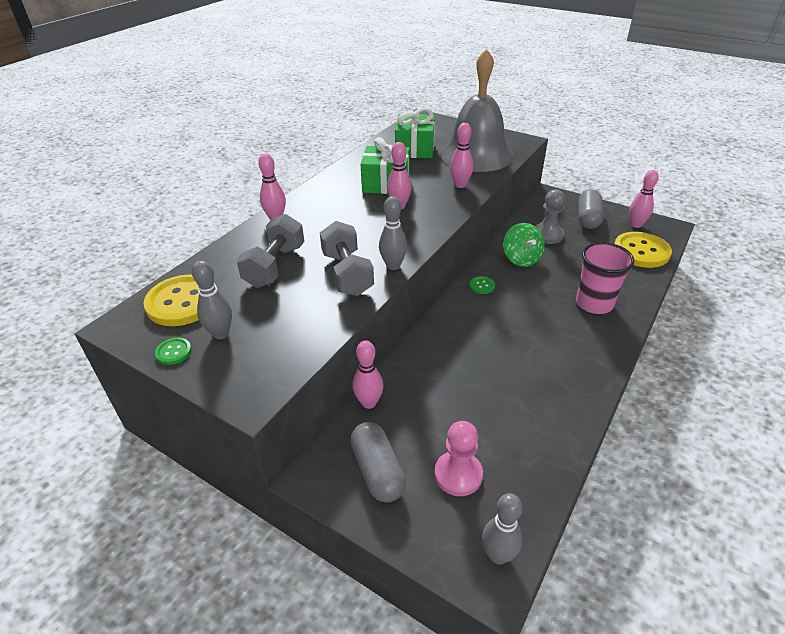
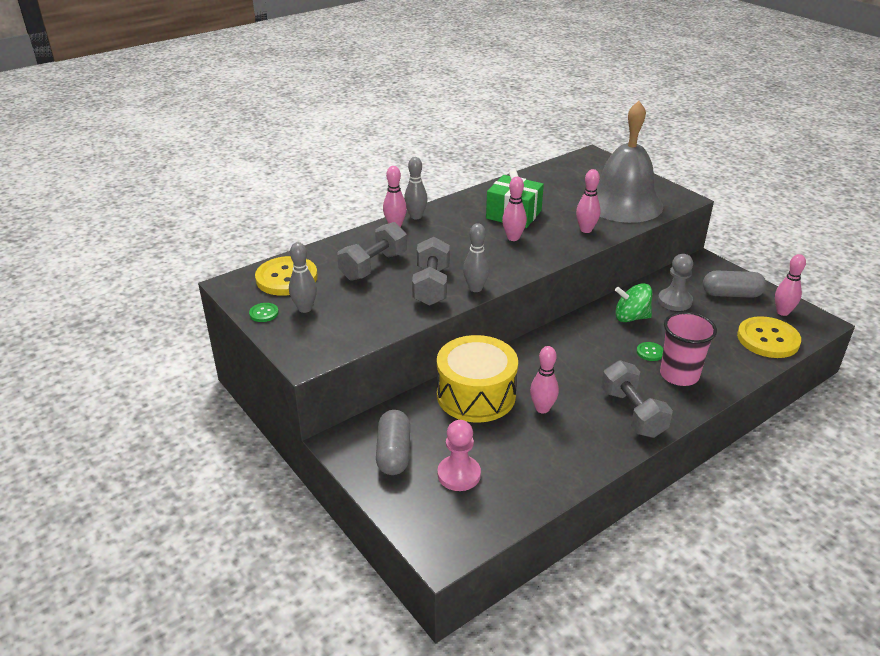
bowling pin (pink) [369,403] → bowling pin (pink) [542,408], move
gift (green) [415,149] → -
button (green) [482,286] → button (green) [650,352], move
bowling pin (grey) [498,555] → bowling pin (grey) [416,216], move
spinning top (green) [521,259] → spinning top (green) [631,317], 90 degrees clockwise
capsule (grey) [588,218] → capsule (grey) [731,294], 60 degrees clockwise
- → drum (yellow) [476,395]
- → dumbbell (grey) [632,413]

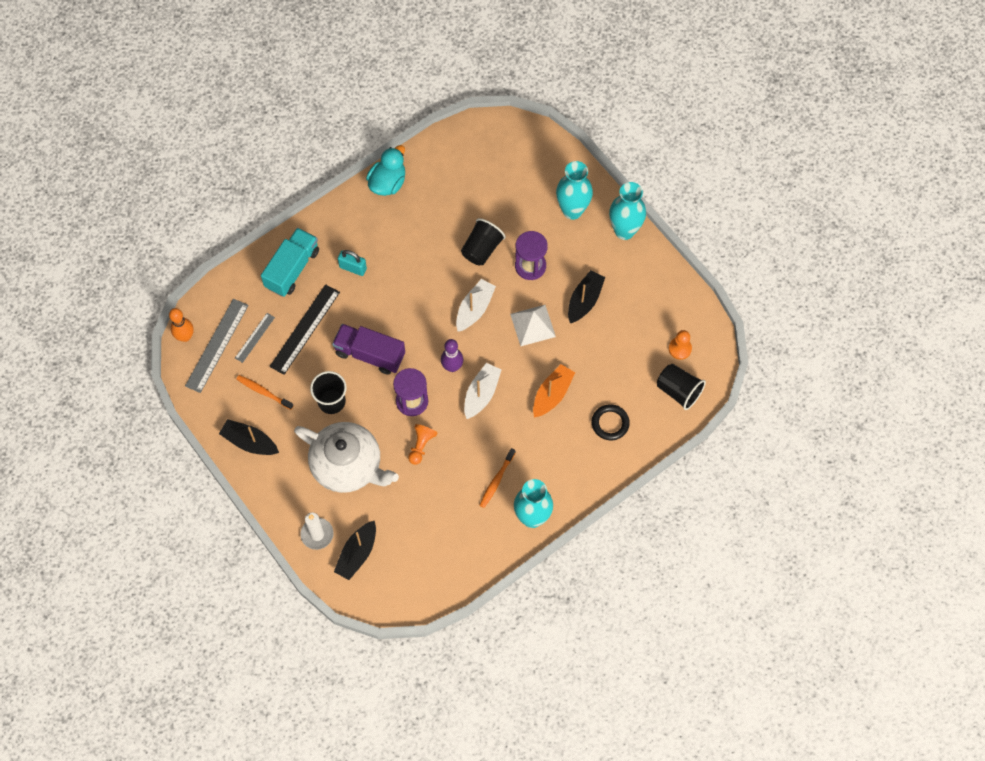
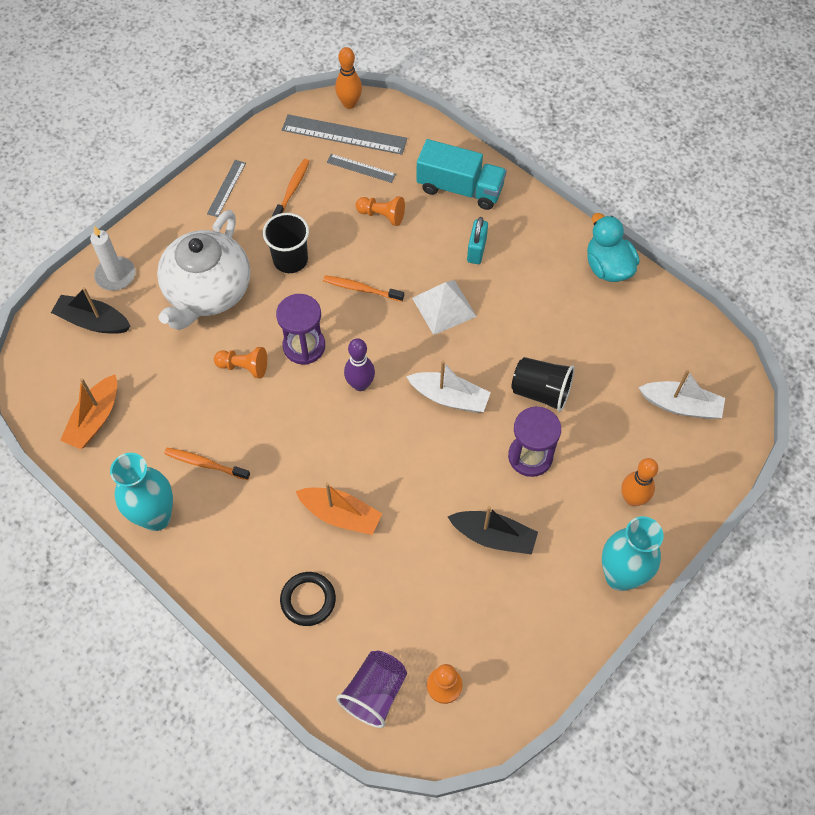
boat (black) [250,442] → ruler (grey) [226,188]
ruler (black) [305,329] → pawn (orange) [382,215]
truck (purple) [370,354] → toothbrush (orange) [361,289]
duck (turquoise) [388,182] → duck (turquoise) [608,267], 135 degrees counterclockwise
boat (white) [481,394] → boat (white) [680,405], move
pyramid (white) [533,325] → pyramid (white) [444,307], move
vase (turquoise) [572,210] → bowling pin (orange) [632,499]
cup (black) [678,391] → cup (purple) [374,693]
- → boat (orange) [95,419]

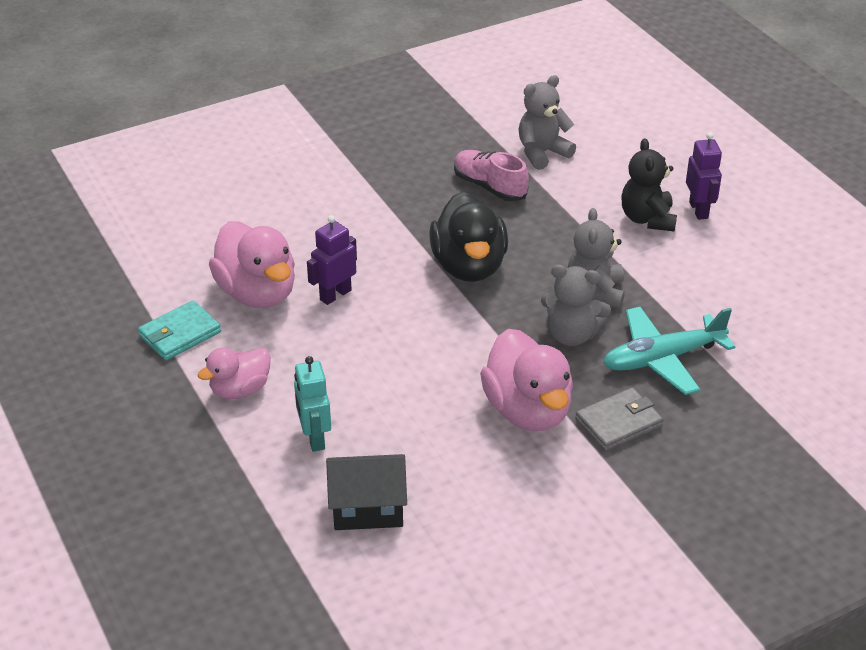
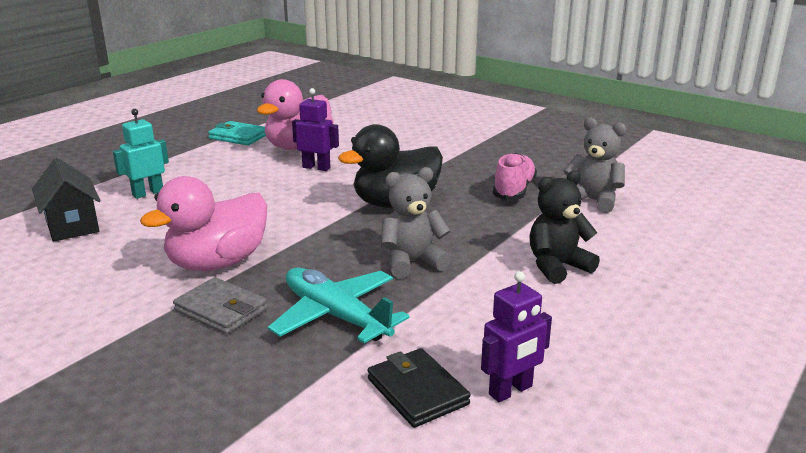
duck (pink) [240,389] → -
teddy bear (grey) [571,335] → -
robot (purple) [699,210] → robot (purple) [511,391], move
- → wallet (black) [417,391]

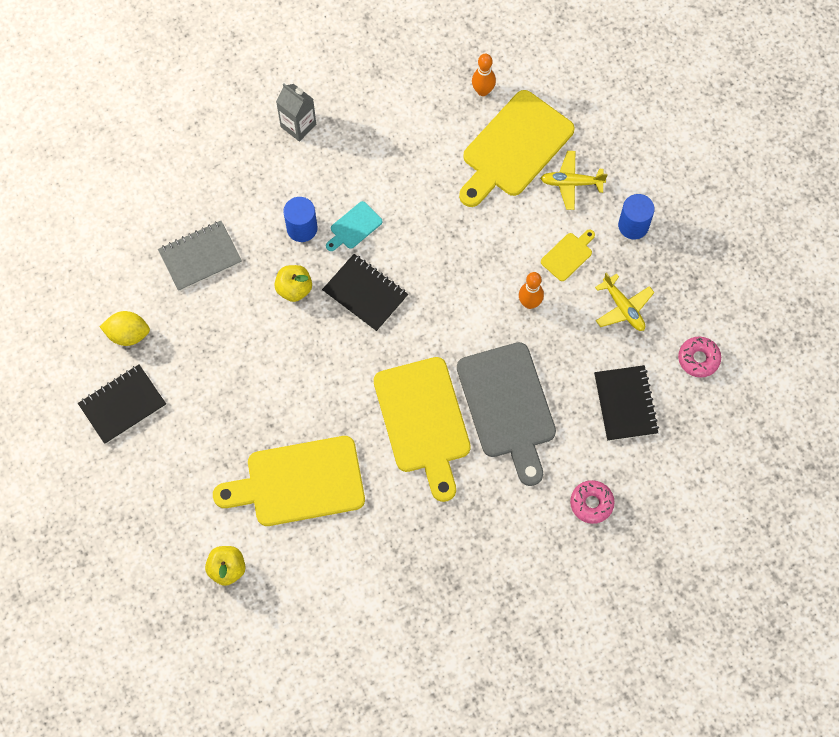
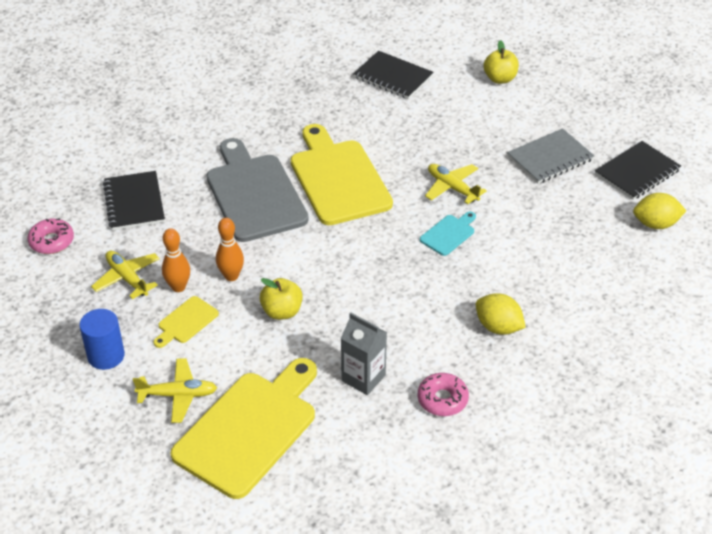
notebook (grey) [200,257] → notebook (grey) [550,158], move
cutting board (yellow) [298,482] → -
apple (yellow) [294,289] → apple (yellow) [282,311], move
carton (grey) [298,125] → carton (grey) [363,378], move
cylinder (blue) [302,228] → lemon (yellow) [498,327]
notebook (black) [365,294] → notebook (black) [393,77], move
cutting board (turquoise) [354,227] → cutting board (turquoise) [449,234], move
bowling pin (orange) [483,91] → bowling pin (orange) [178,287], move
donut (pink) [591,503] → donut (pink) [442,399], move
- → plane (yellow) [452,188]

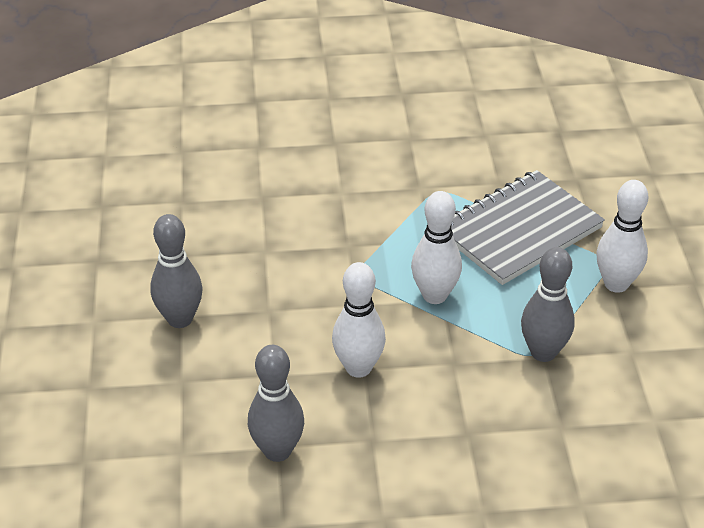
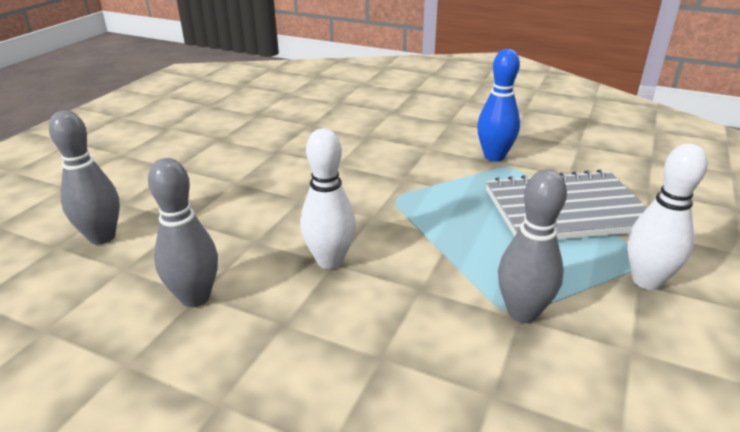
bowling pin (grey) [180,319] → bowling pin (grey) [102,237], move
bowling pin (white) [434,295] → -
- → bowling pin (blue) [494,156]

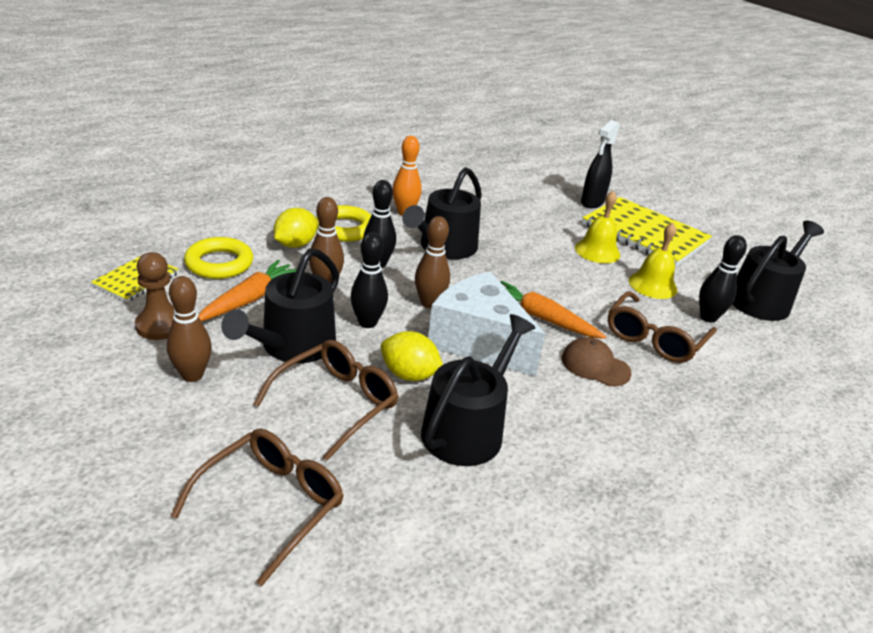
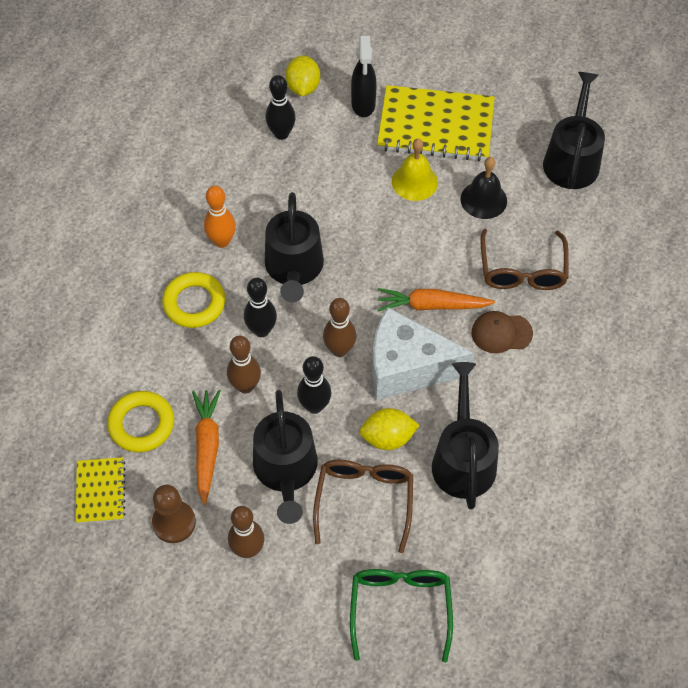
glasses (brown) [271,504] → glasses (green) [400,608]
lemon (yellow) [295,244] → lemon (yellow) [303,87], move
bell (yellow) [652,285] → bell (black) [483,200]
bowling pin (black) [708,317] → bowling pin (black) [281,134], move

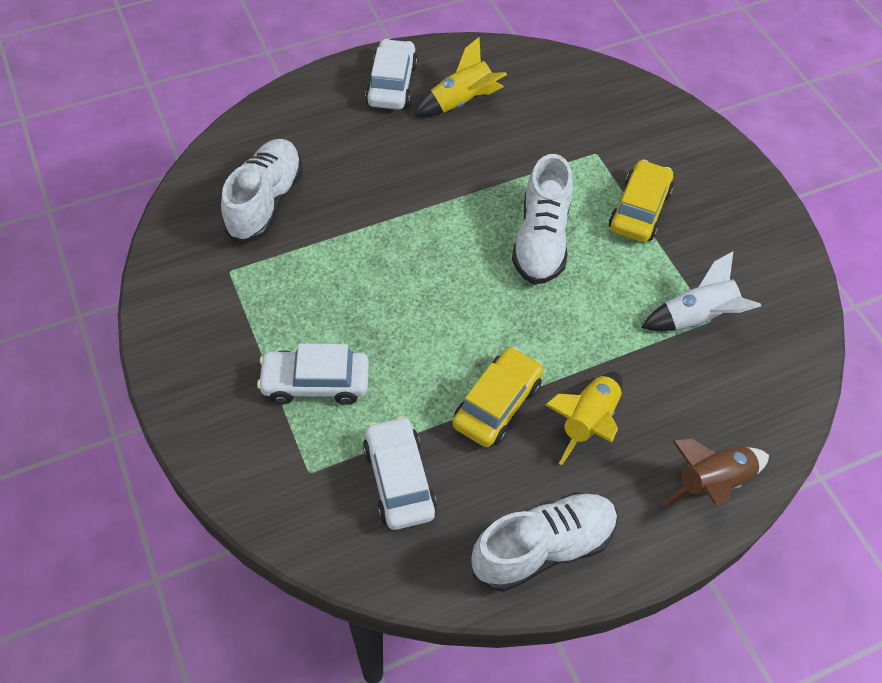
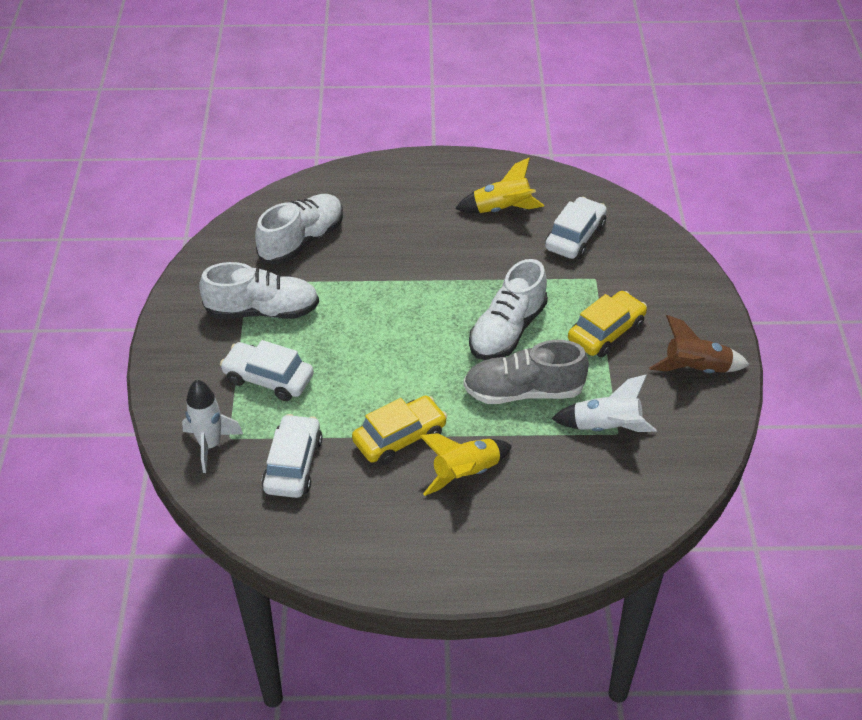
car (white) [391,84] → car (white) [575,237], move
shoe (white) [543,548] → shoe (white) [262,311], move
rocket (brown) [712,483] → rocket (brown) [696,369], move
- → rocket (white) [210,445]
- → shoe (grey) [523,391]

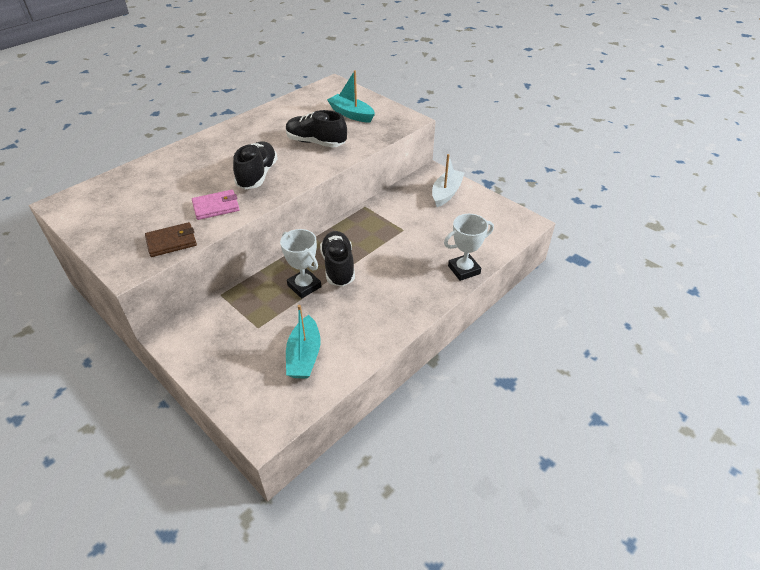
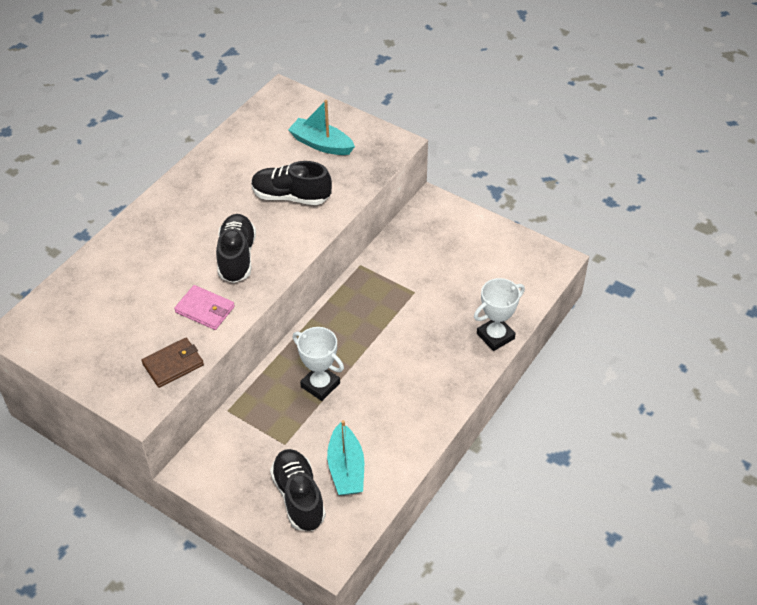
wallet (pink) [216,207] → wallet (pink) [205,309], 60 degrees clockwise
shoe (black) [338,267] → shoe (black) [299,497], move
boat (white) [446,193] → -

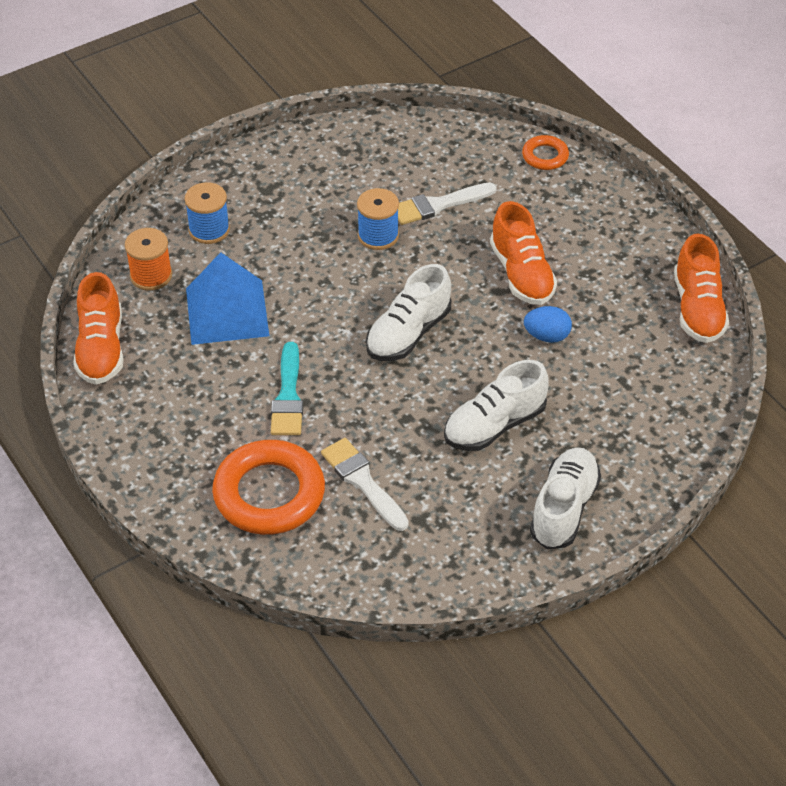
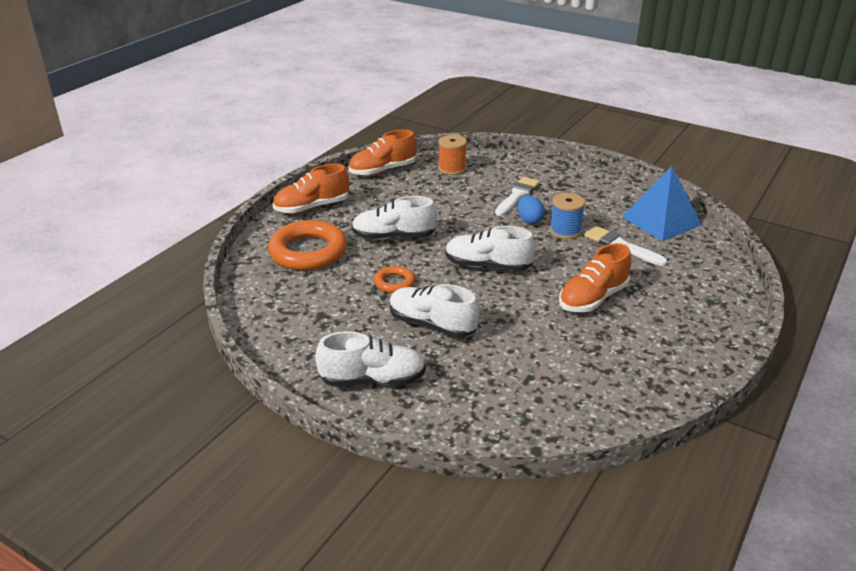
spool (blue) [209,229] → -
pyramid (blue) [227,311] → pyramid (blue) [661,220], move
brush (turquoise) [288,396] → shoe (white) [393,237]
brush (white) [362,481] → brush (white) [517,195], move
ring (orange) [545,156] → ring (orange) [394,283], move
egg (blue) [547,336] → egg (blue) [529,220], move
shoe (orange) [697,309] → shoe (orange) [312,207], move

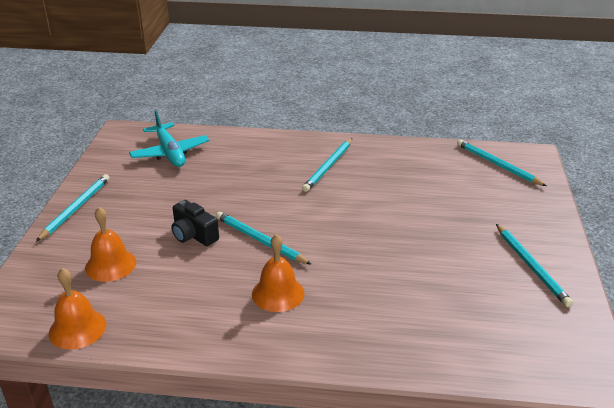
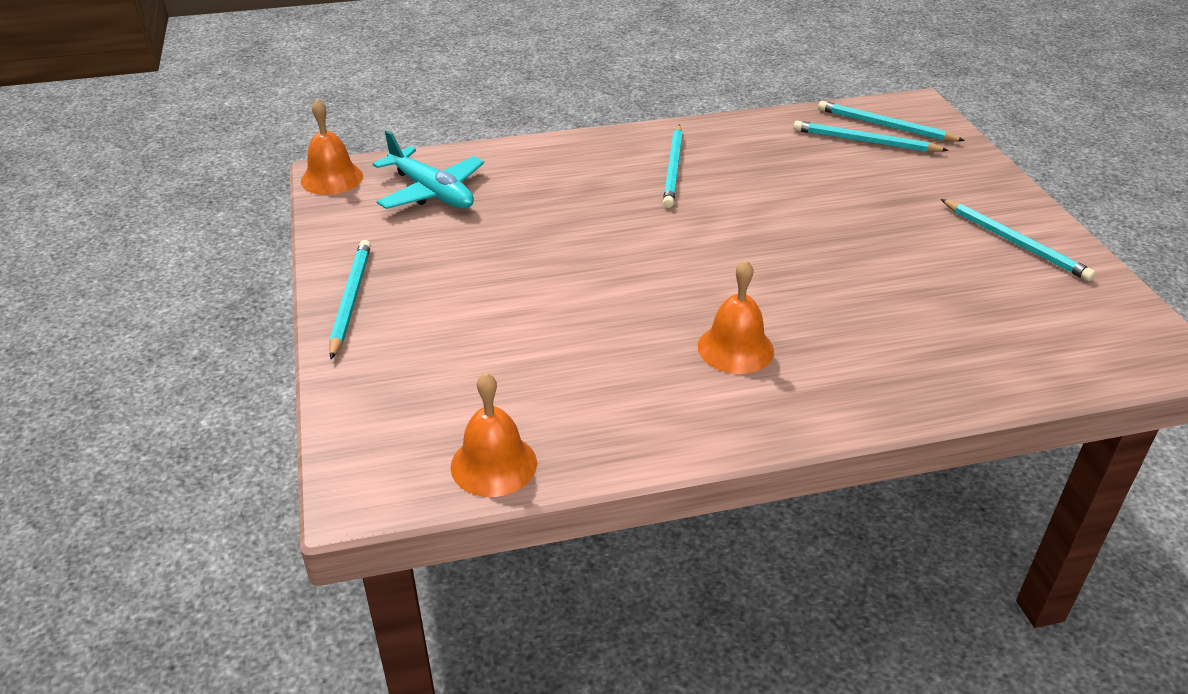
bell (orange) [110,265] → bell (orange) [332,178], move
camera (black) [193,235] → -
pencil (turquoise) [260,240] → pencil (turquoise) [865,141], move

